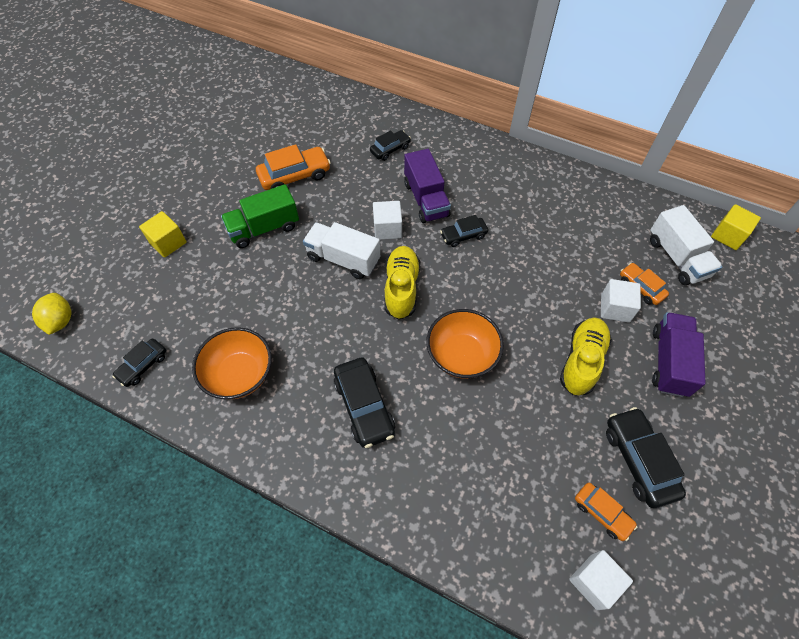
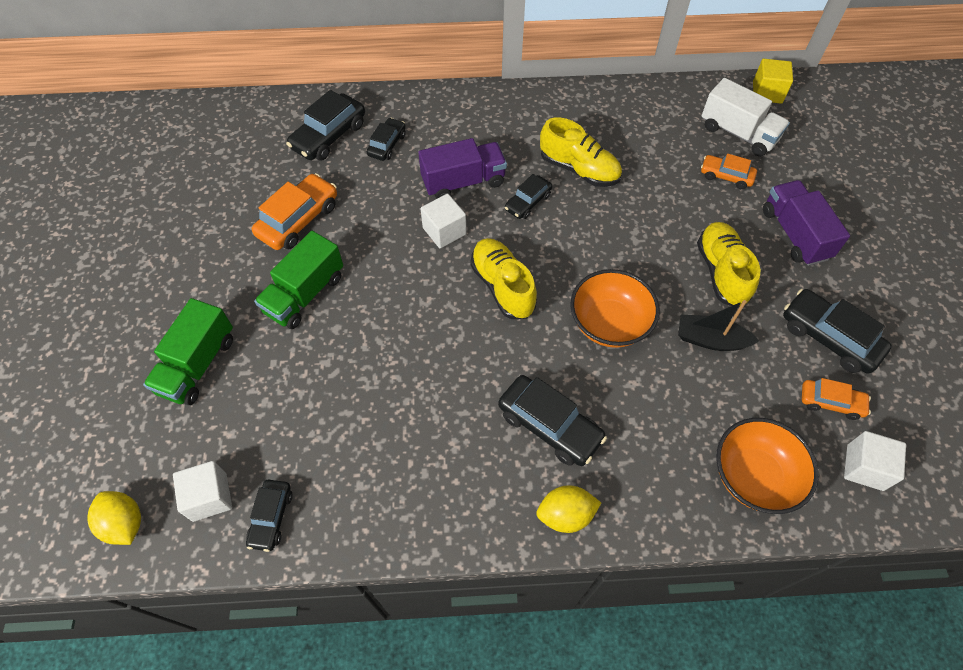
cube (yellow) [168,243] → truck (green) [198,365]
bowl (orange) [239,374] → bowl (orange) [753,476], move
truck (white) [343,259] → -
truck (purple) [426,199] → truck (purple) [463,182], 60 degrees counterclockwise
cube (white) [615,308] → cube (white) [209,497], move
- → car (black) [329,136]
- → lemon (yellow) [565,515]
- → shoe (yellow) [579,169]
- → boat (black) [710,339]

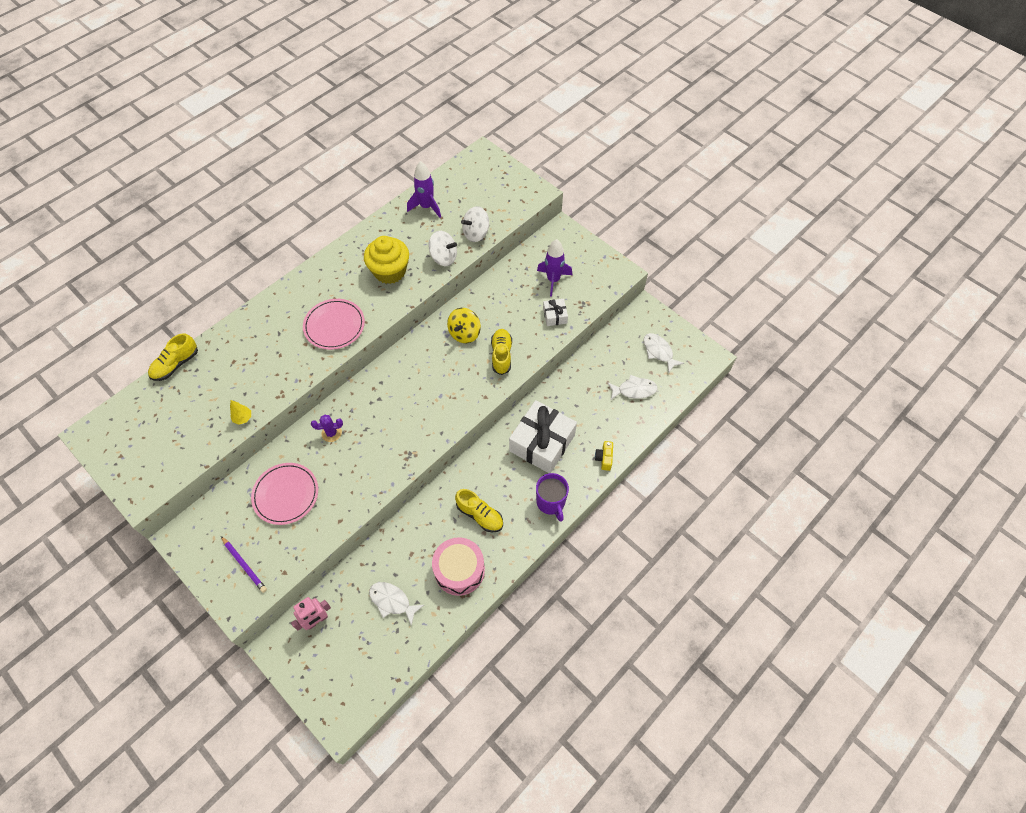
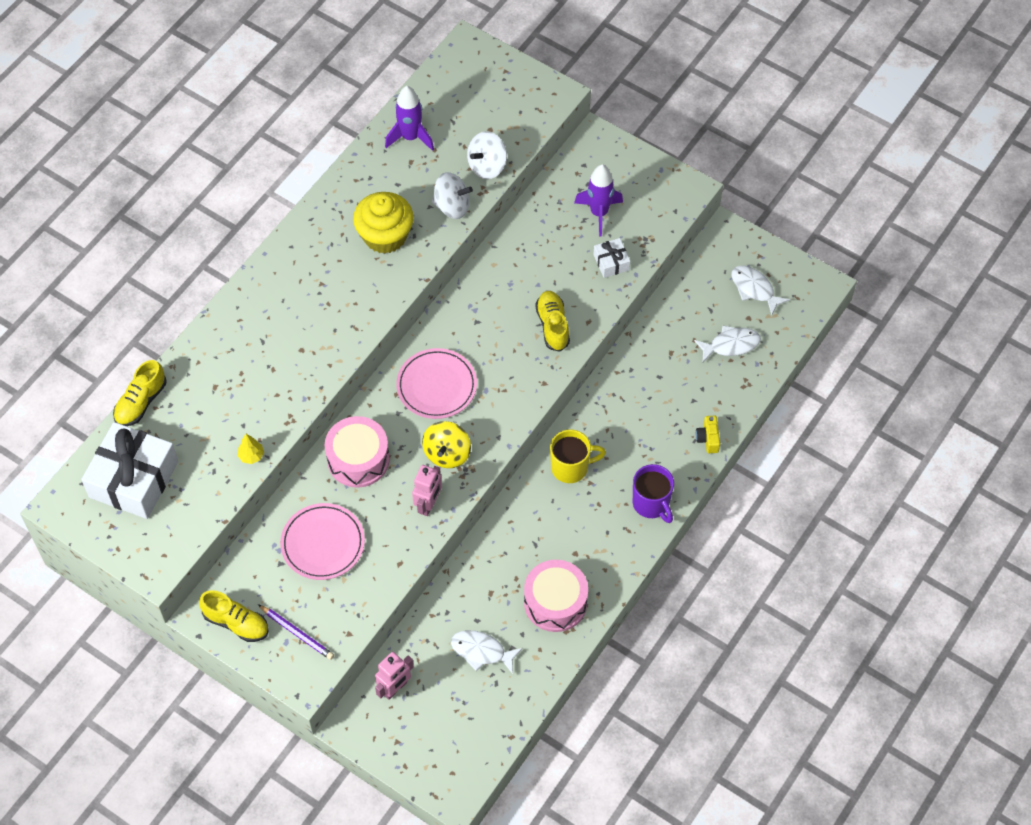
plate (pink) [334,326] → plate (pink) [436,386], move
cactus (purple) [331,433] → drum (pink) [358,459]
spinning top (yellow) [464,333] → spinning top (yellow) [447,453], move
shoe (yellow) [480,515] → shoe (yellow) [236,623], move
gift (white) [542,443] → gift (white) [134,479], move
- → robot (pink) [428,504]
- → mug (yellow) [571,467]

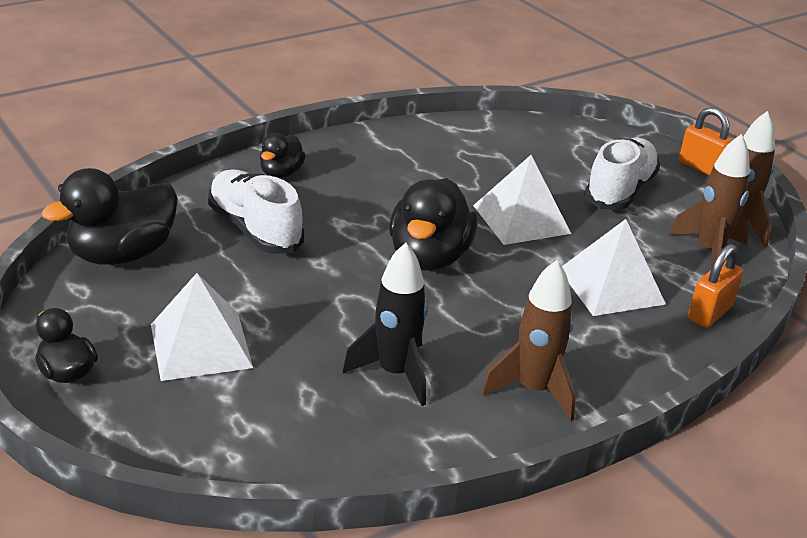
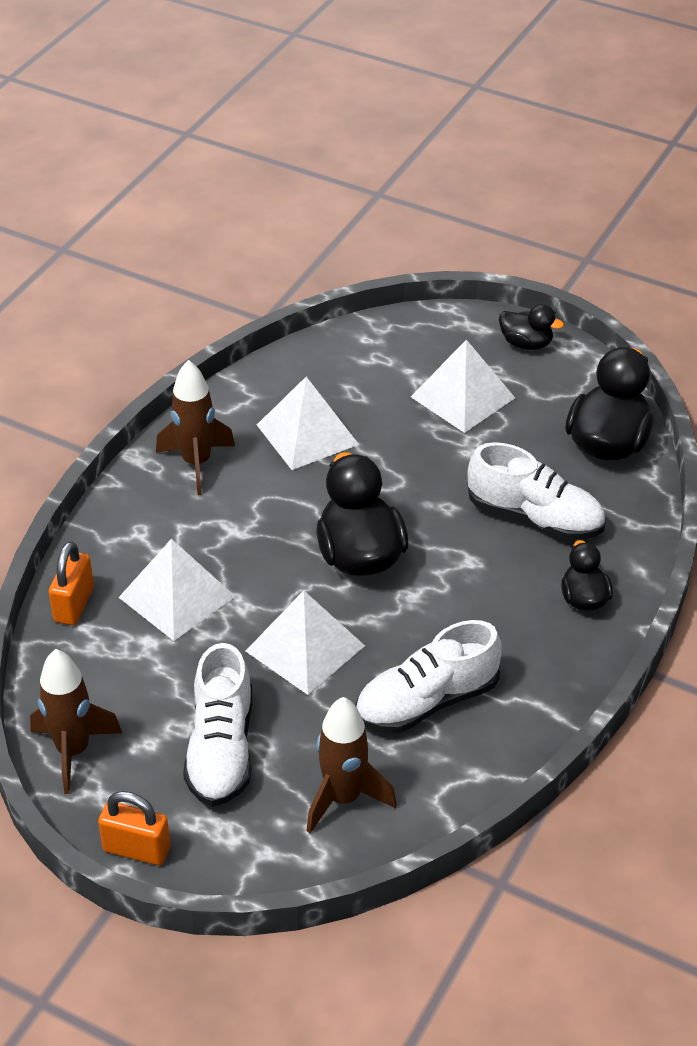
rocket (black) [395,373] → pyramid (white) [307,434]
rocket (brown) [709,250] → rocket (brown) [343,798], move
- → shoe (white) [427,702]

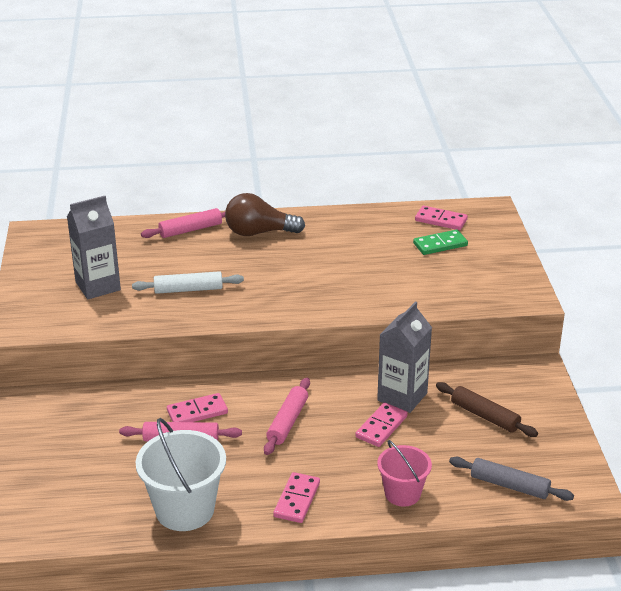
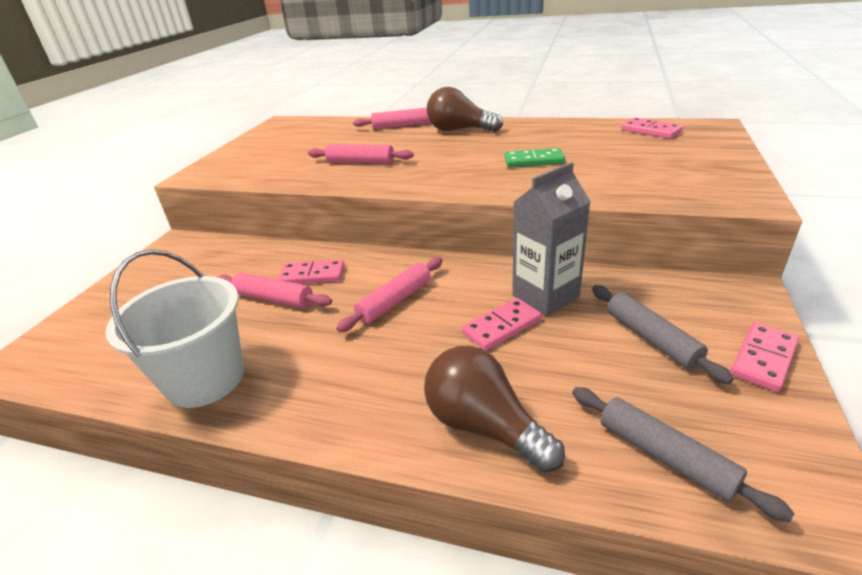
carton (grey) [98,286] → -
rolling pin (white) [188,289] → rolling pin (pink) [360,162]
domino (pink) [296,500] → domino (pink) [763,359], move
bucket (pink) [402,494] → light bulb (brown) [484,426]
domino (green) [440,245] → domino (green) [533,161], move
rolling pin (brown) [485,416] → rolling pin (grey) [651,338]

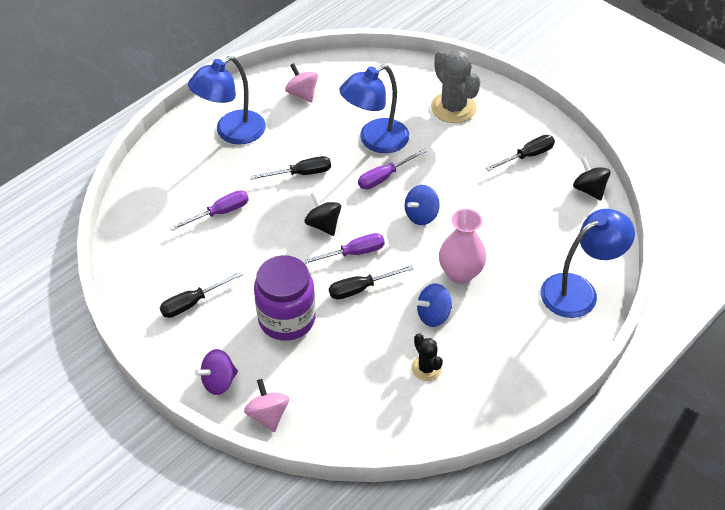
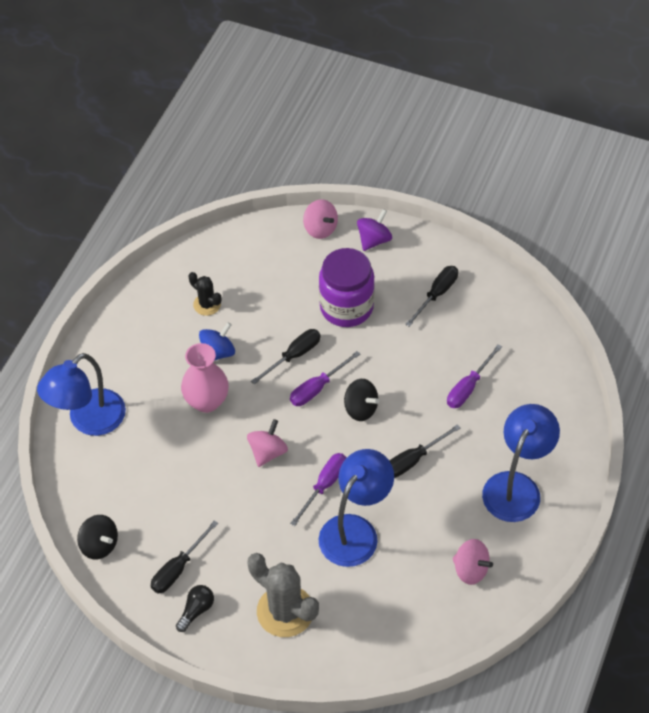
spinning top (blue) [421,215] → spinning top (pink) [267,452]
- → light bulb (black) [196,610]

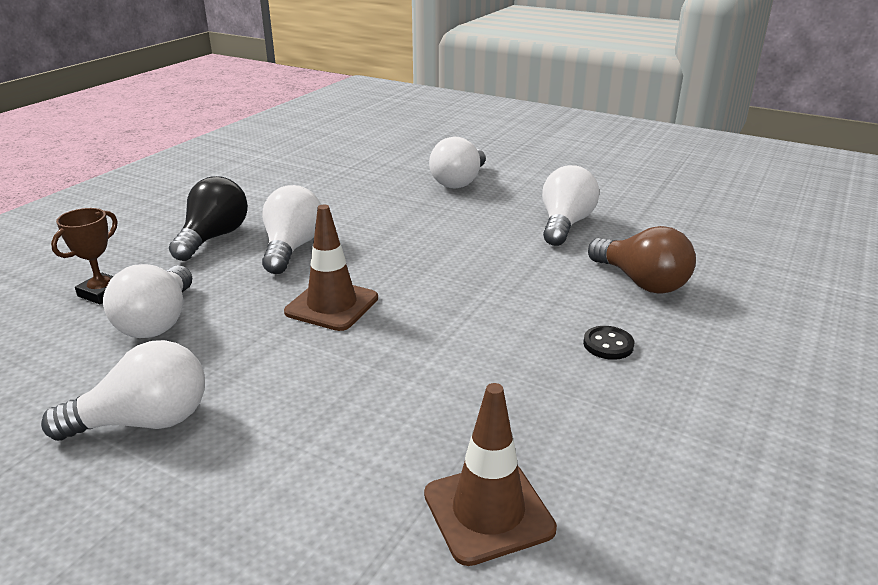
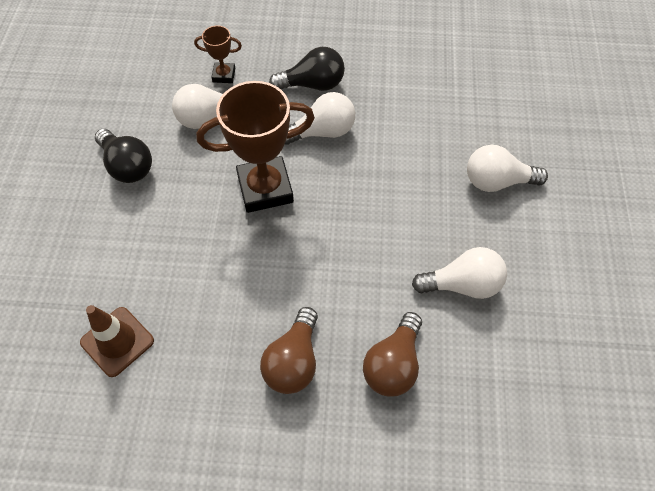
light bulb (white) [144,422] → light bulb (black) [127,166]
traffic cone (brown) [332,305] → trophy (brown) [265,188]
button (black) [608,344] → light bulb (brown) [293,361]

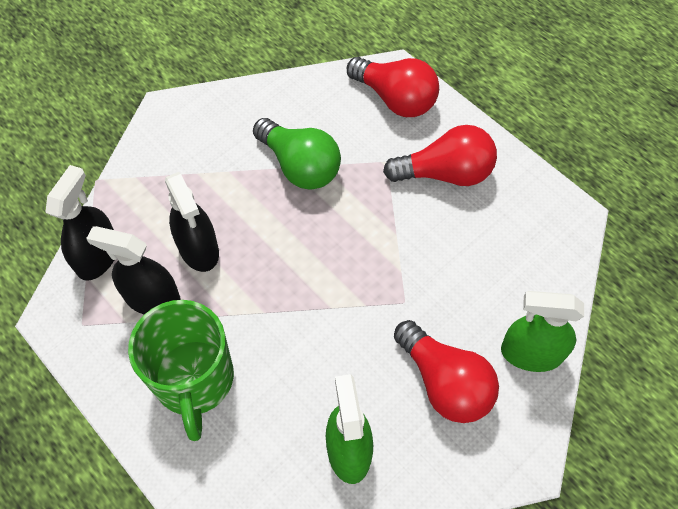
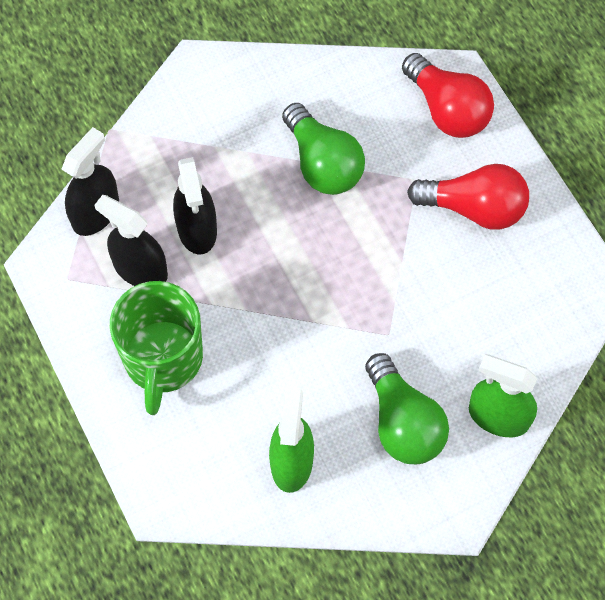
light bulb (red) [444,383] → light bulb (green) [403,423]

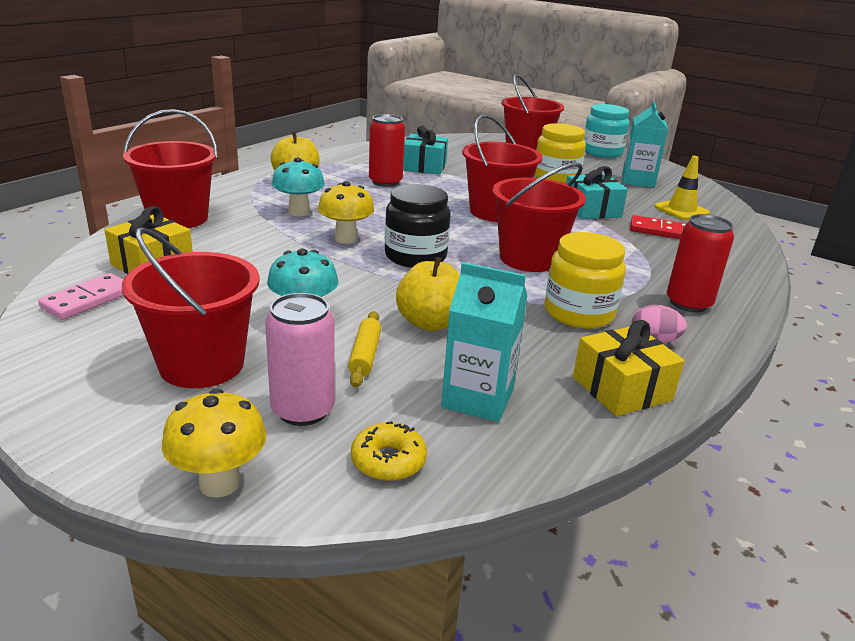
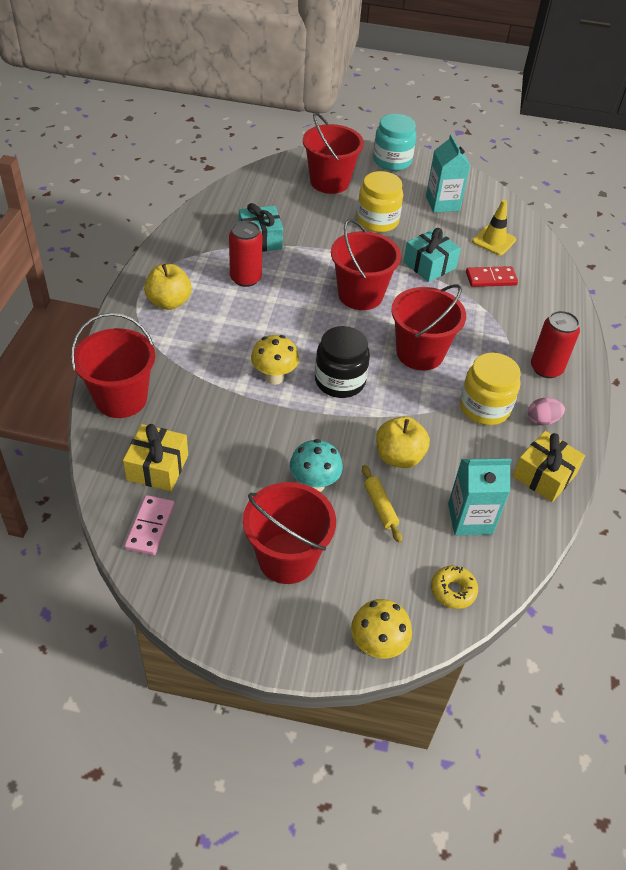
can (pink) [303,410] → -
mushroom (turquoise) [299,212] → -

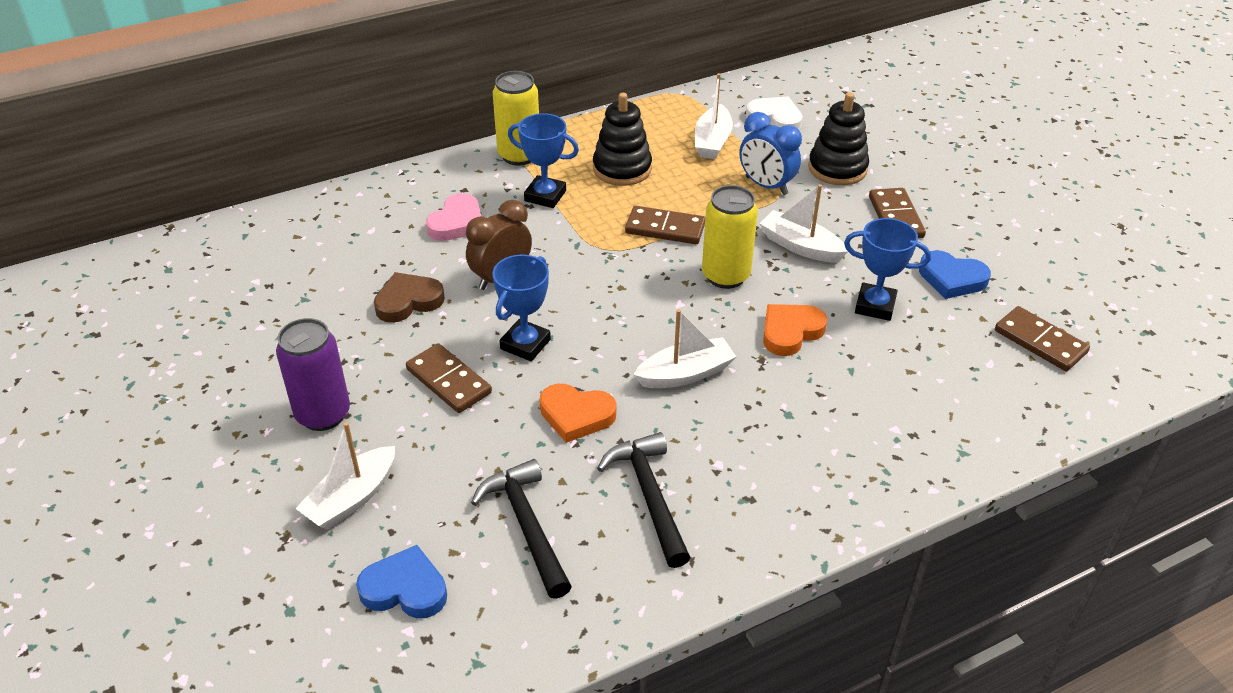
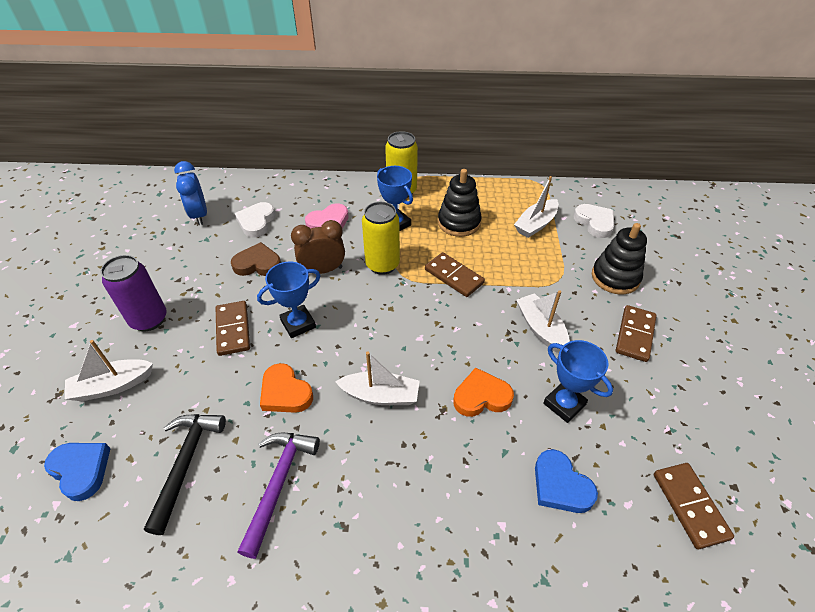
hammer (black) [649,496] → hammer (purple) [278,484]
can (yellow) [725,276] → can (yellow) [382,264], move
clock (blue) [766,186] → clock (blue) [199,215], move
heart (blue) [952,279] → heart (blue) [560,485], move
- → heart (white) [256,222]

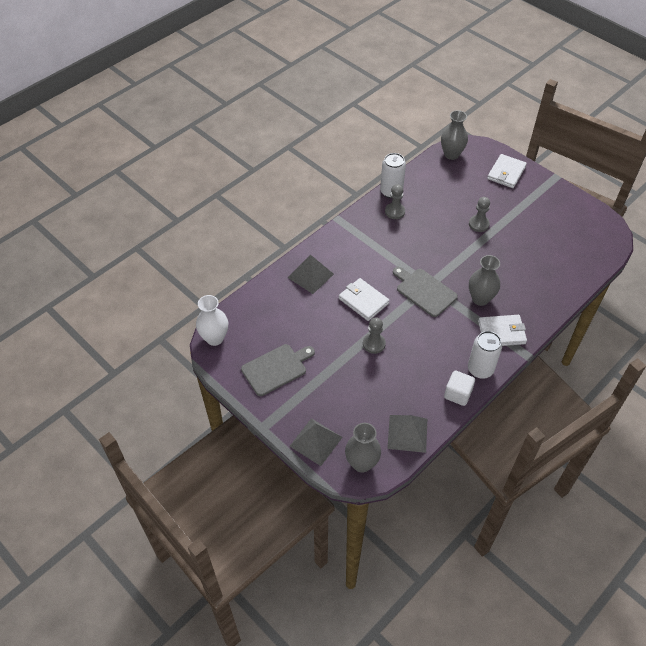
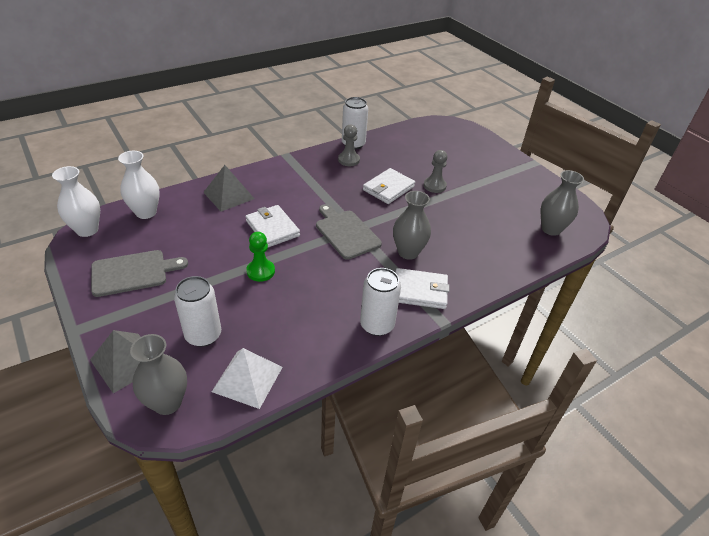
pawn (grey) [374,344] → pawn (green) [260,271]
pyramid (grey) [407,433] → pyramid (white) [247,379]
vase (grey) [451,154] → vase (grey) [551,229], move
cube (white) [457,394] → -
wallet (white) [506,173] → wallet (white) [388,188], move
- → vase (white) [146,212]
- → can (white) [203,335]

